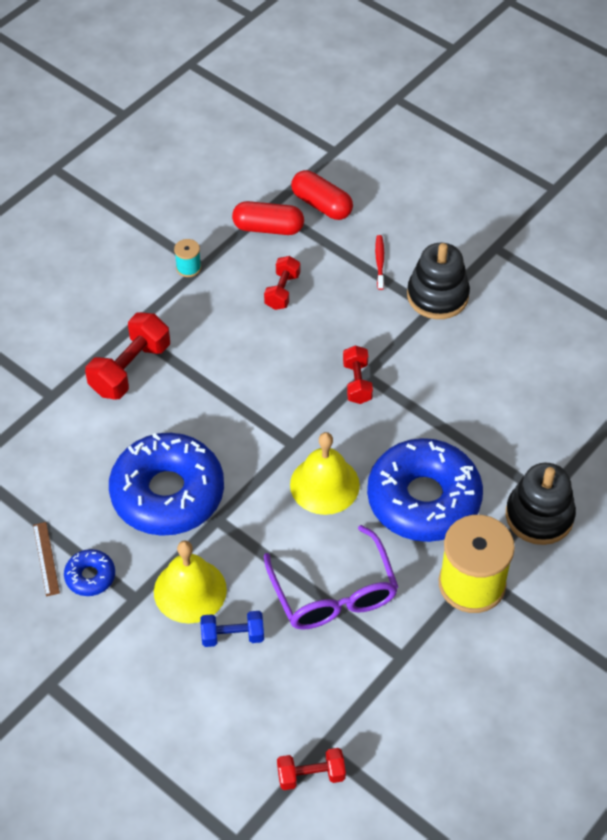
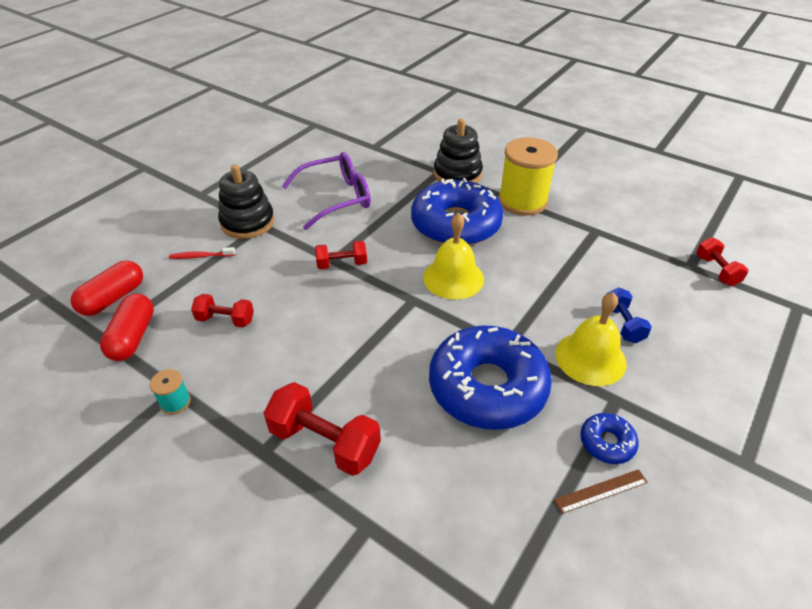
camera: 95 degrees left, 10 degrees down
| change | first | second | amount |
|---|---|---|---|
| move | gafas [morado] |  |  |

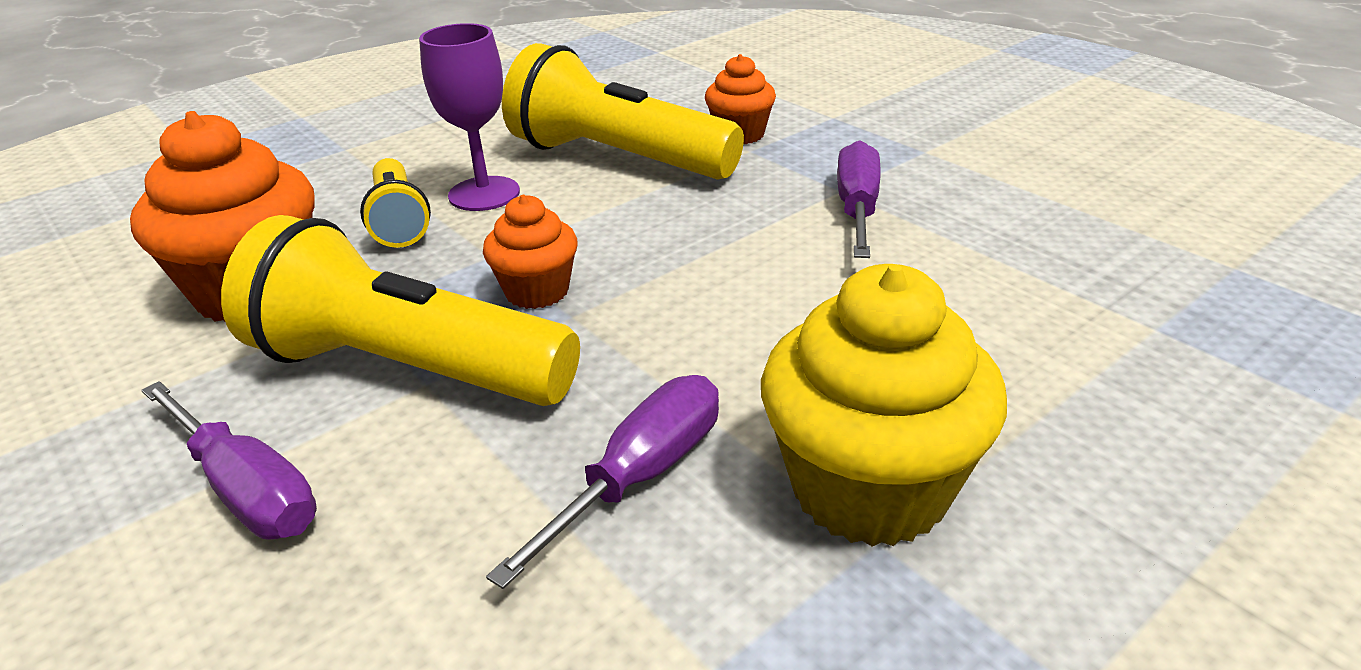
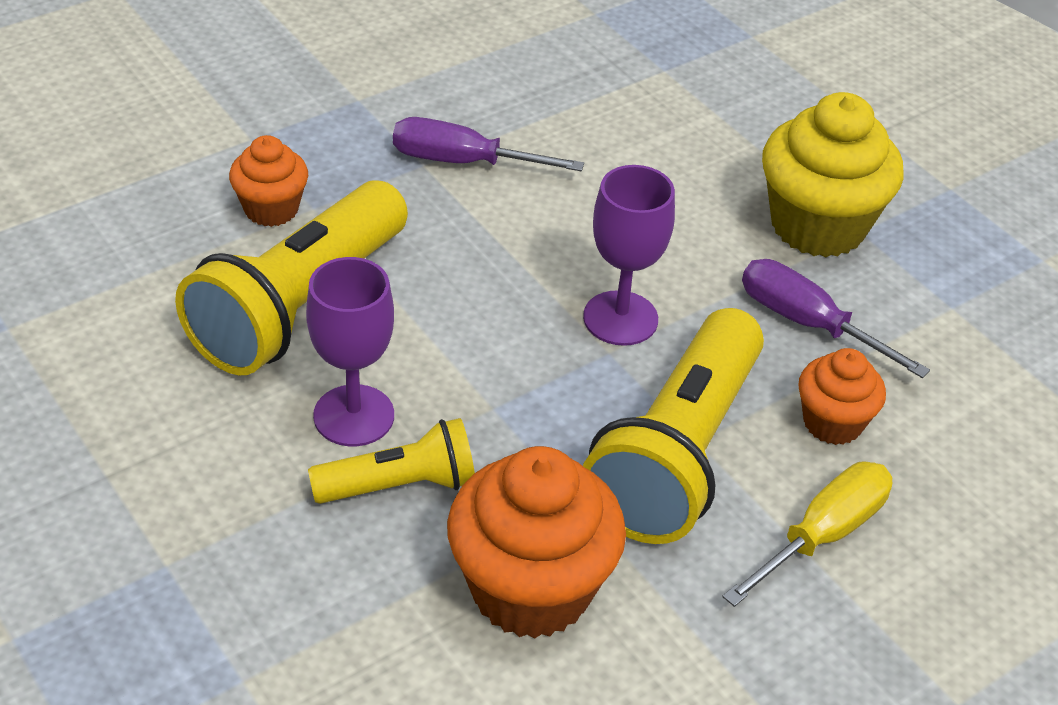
camera: 90 degrees left, 10 degrees up
| change | first | second | amount |
|---|---|---|---|
| insert |  | copa [morado] (2nd from left) |  |
| recolor | destornillador [morado] (1st from left) | destornillador [amarillo] |  |
| move | magdalena [naranja] (2nd from left in the first image) | magdalena [naranja] (3rd from left) |  |

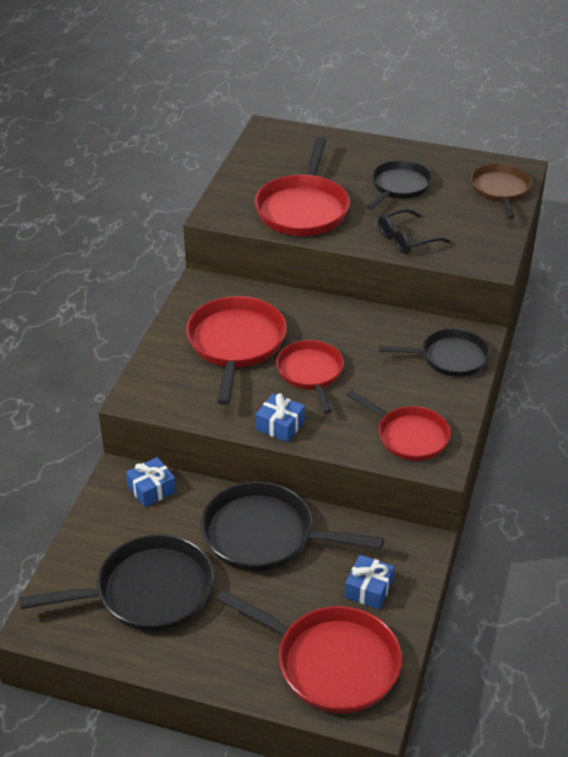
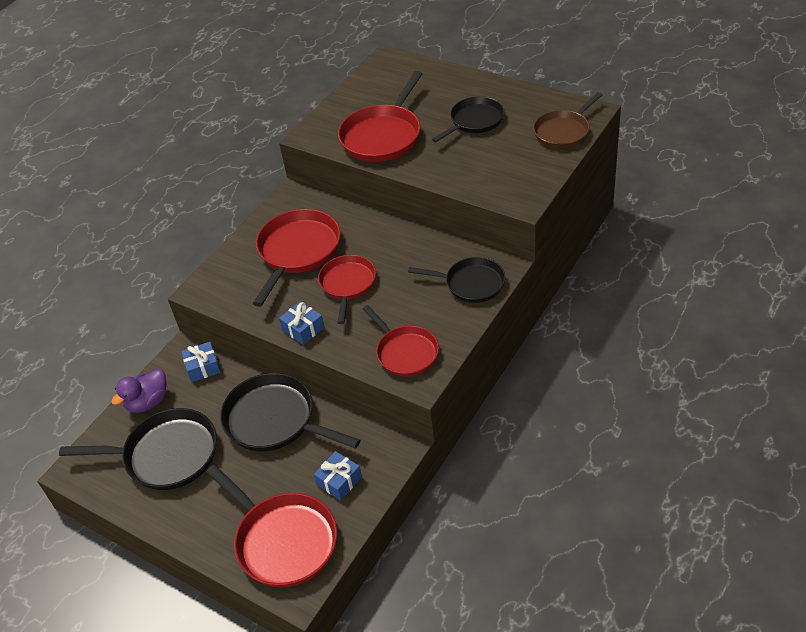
camera: 20 degrees right, 5 degrees up
| change | first | second | amount |
|---|---|---|---|
| insert |  | pato [morado] |  |
| rotate | sartén [marrón] |  | 150 degrees counterclockwise |
| delete | gafas [negro] |  |  |

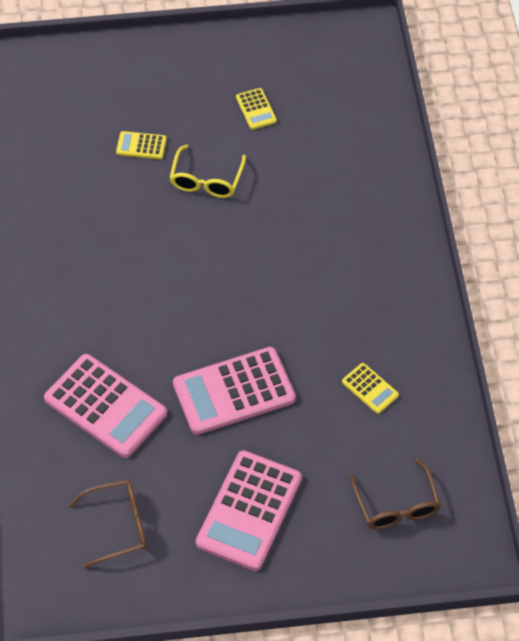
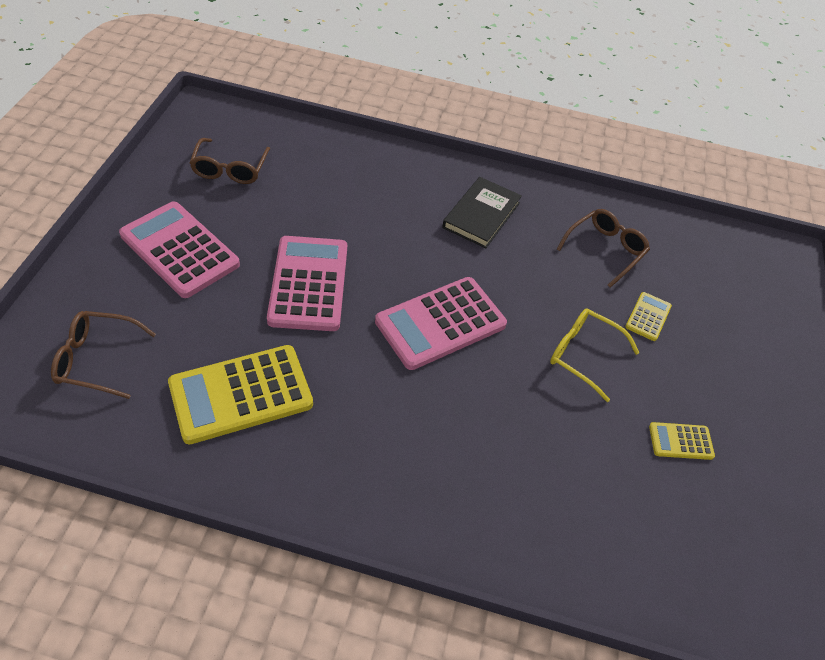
camera: 105 degrees right, 5 degrees down
| change | first | second | amount |
|---|---|---|---|
| resize | calculadora [amarillo] (3rd from left in the first image) | calculadora [amarillo] (1st from left) | x2.11 |
| move | calculadora [rosa] (1st from left in the first image) | calculadora [rosa] (3rd from left) |  |
| insert |  | libro [negro] |  |
| insert |  | gafas [marrón] (3rd from left) |  |

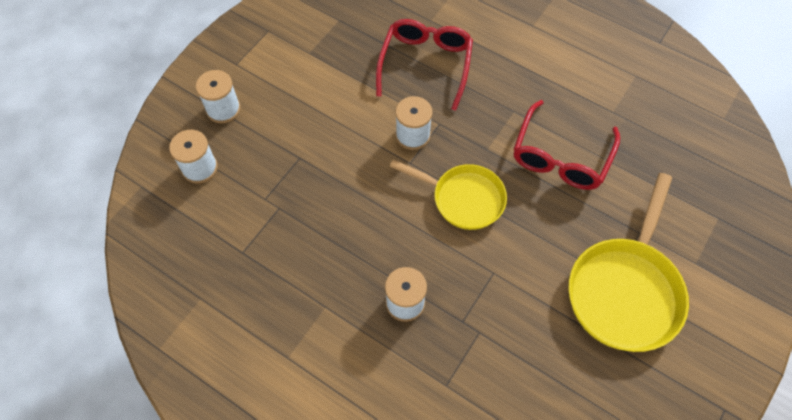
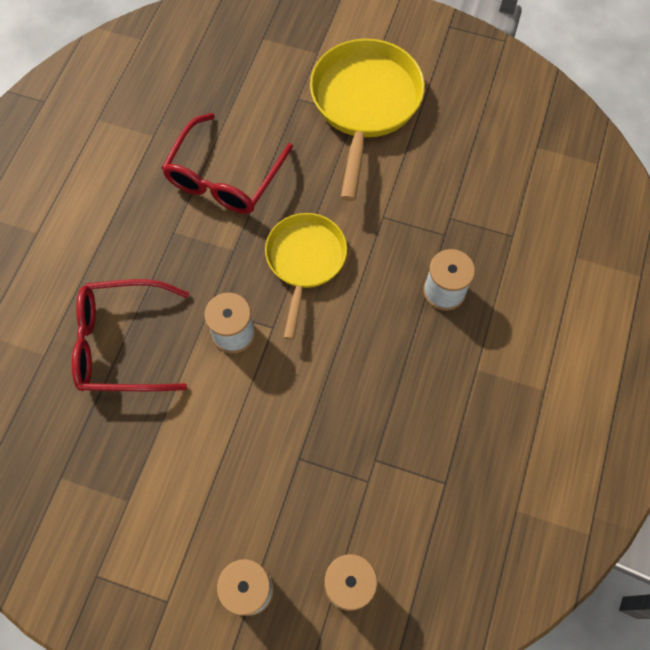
camera: 105 degrees left, 5 degrees up
| change | first | second | amount |
|---|---|---|---|
| rotate | gafas [rojo] (2nd from left) |  | 105 degrees clockwise |
| rotate | sartén [amarillo] (2nd from left) |  | 90 degrees counterclockwise |

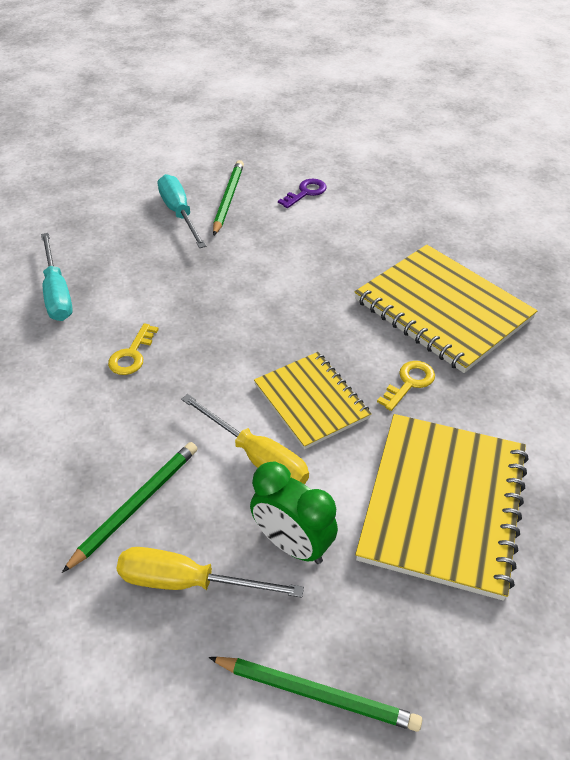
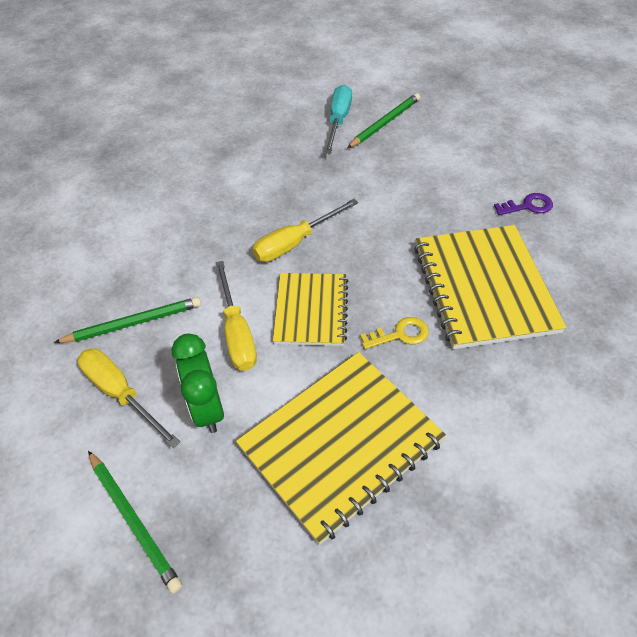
camera: 35 degrees right, 5 degrees up
| change | first | second | amount |
|---|---|---|---|
| insert |  | destornillador [amarillo] (3rd from left) |  |
| move | llave [morado] |  |  |
| delete | destornillador [turquesa] (1st from left) |  |  |
| delete | llave [amarillo] (1st from left) |  |  |

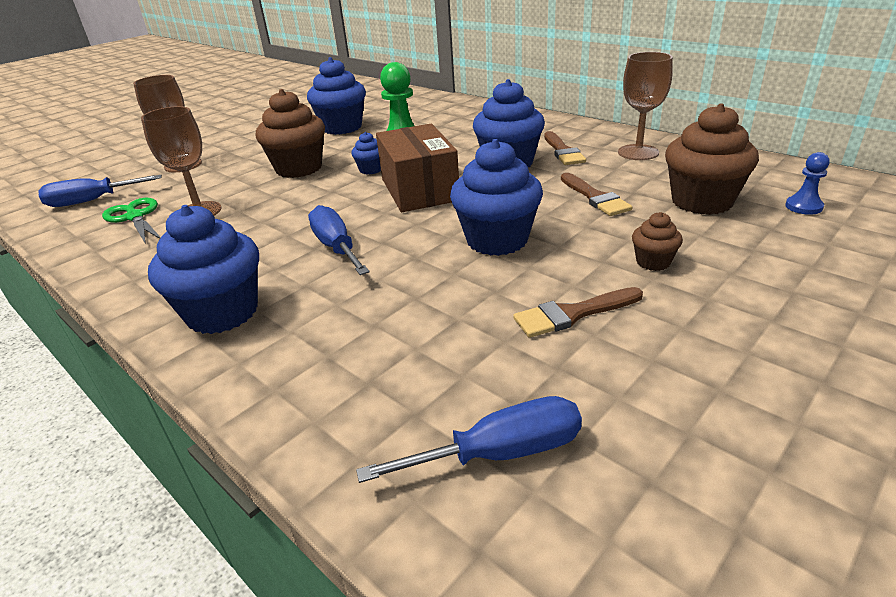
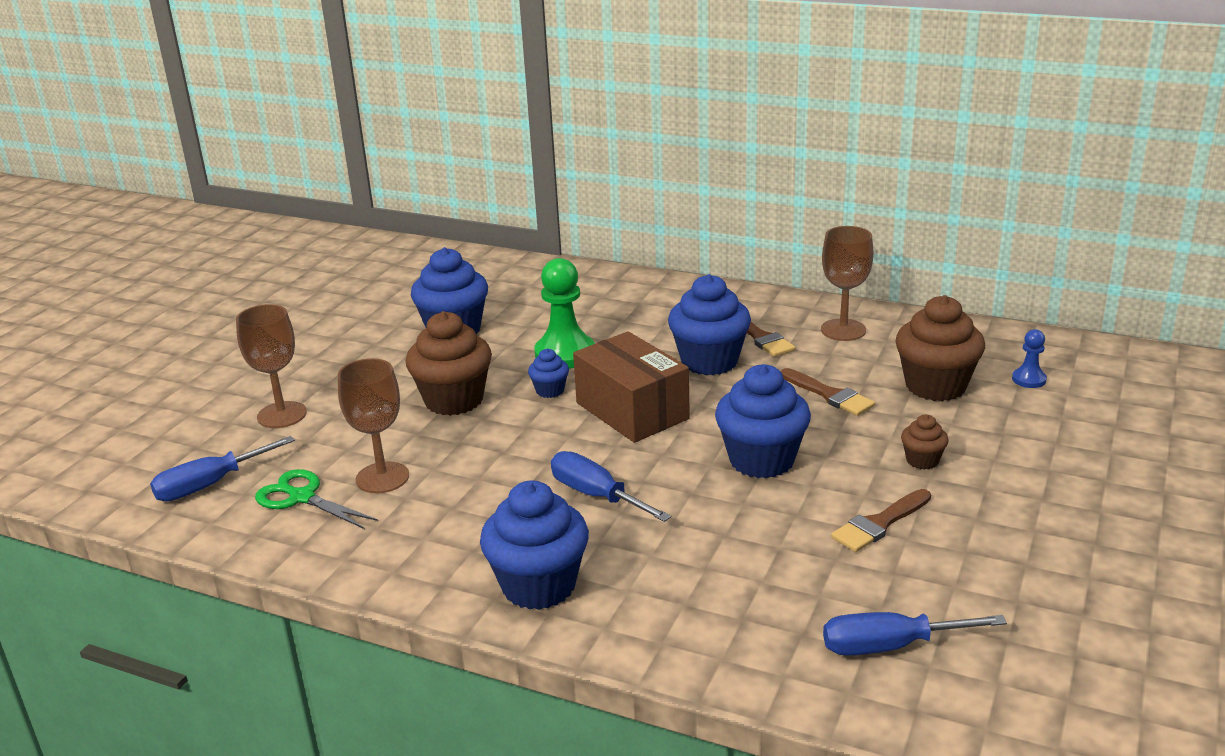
camera: 20 degrees left, 5 degrees down
| change | first | second | amount |
|---|---|---|---|
| rotate | destornillador [azul] (3rd from left) |  | 150 degrees counterclockwise |

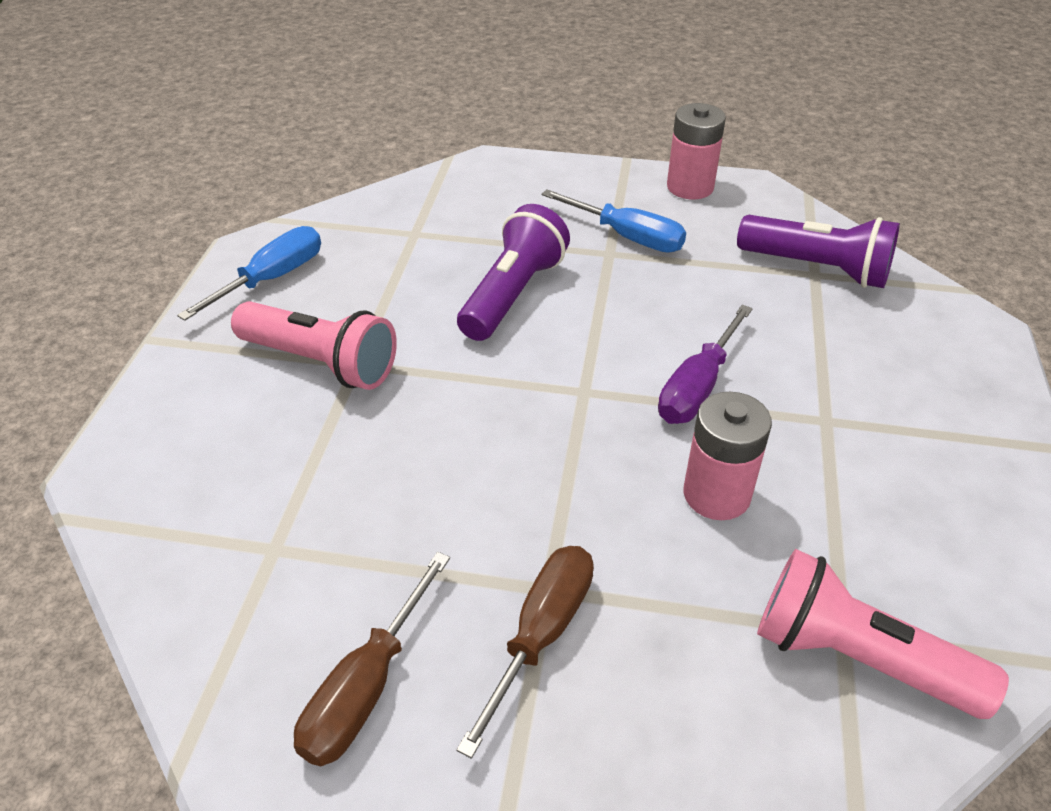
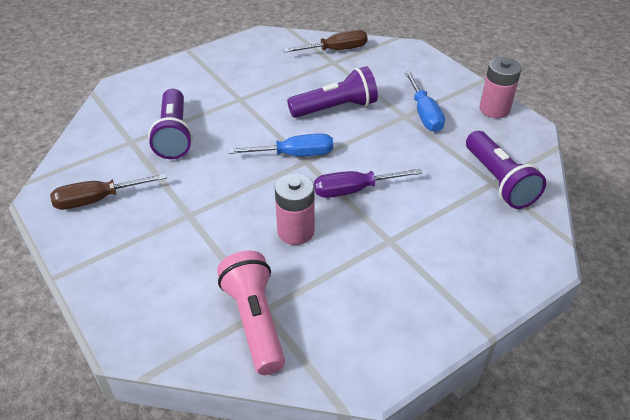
camera: 45 degrees right, 0 degrees up
| change | first | second | amount |
|---|---|---|---|
| insert |  | lámpara de mano [morado] (1st from left) |  |
| move | destornillador [azul] (1st from left) |  |  |
| move | destornillador [marrón] (2nd from left) |  |  |
| delete | lámpara de mano [rosa] (1st from left) |  |  |

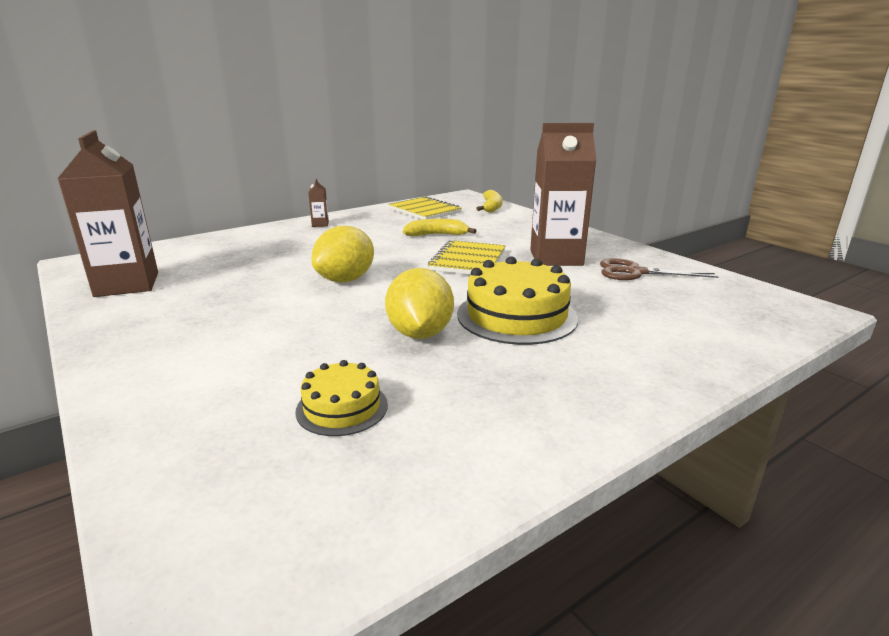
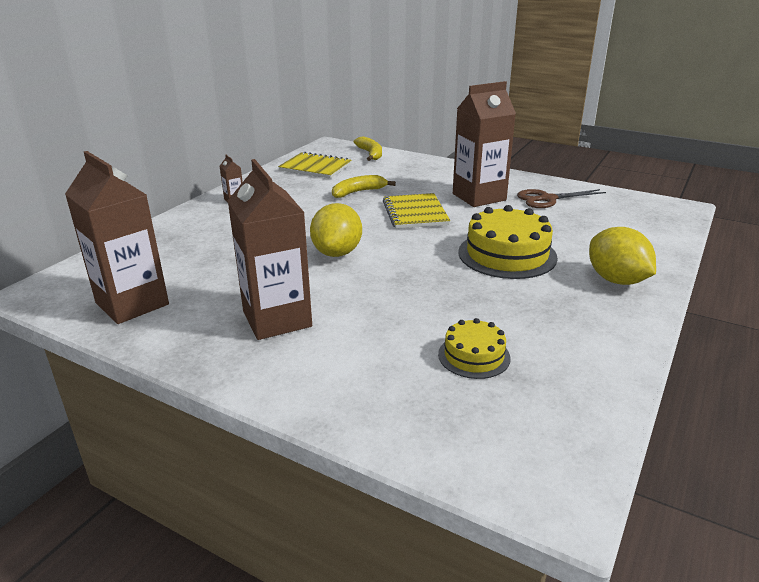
camera: 25 degrees left, 5 degrees up
| change | first | second | amount |
|---|---|---|---|
| insert |  | cartón de leche [marrón] (3rd from left) |  |
| move | limón [amarillo] (2nd from left) |  |  |

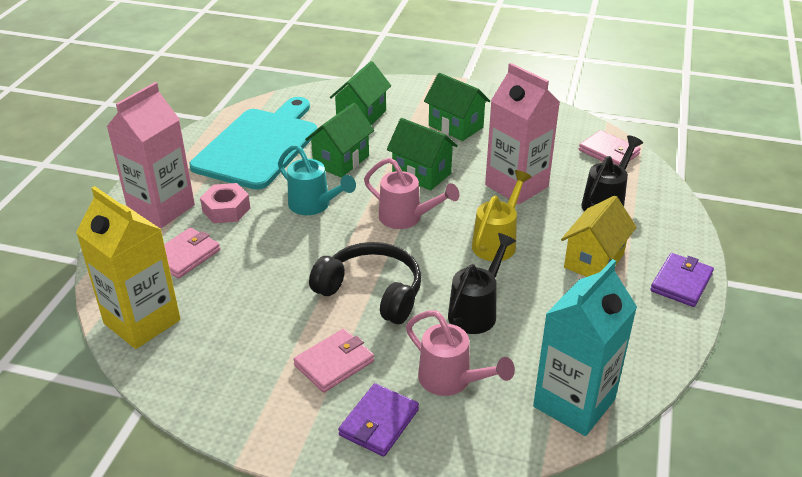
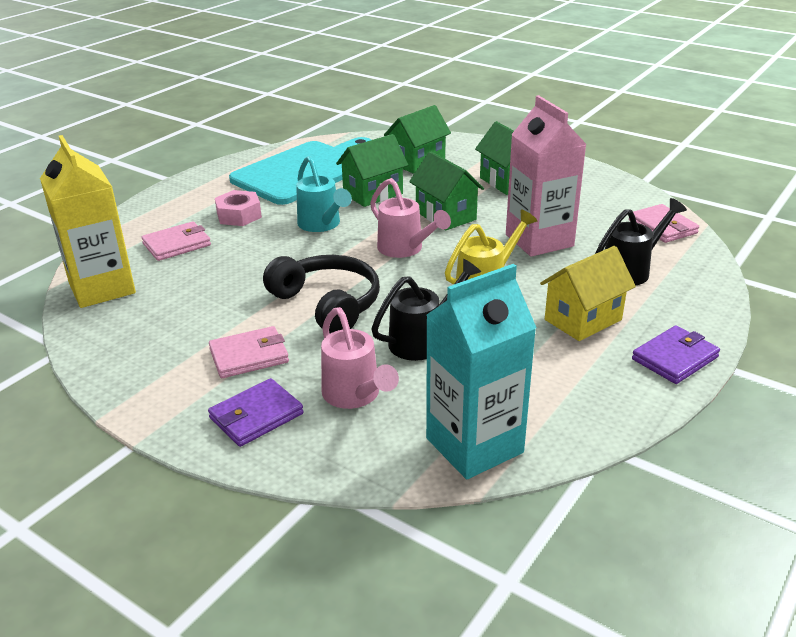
camera: 20 degrees right, 5 degrees down
| change | first | second | amount |
|---|---|---|---|
| delete | cartón de leche [rosa] (1st from left) |  |  |

